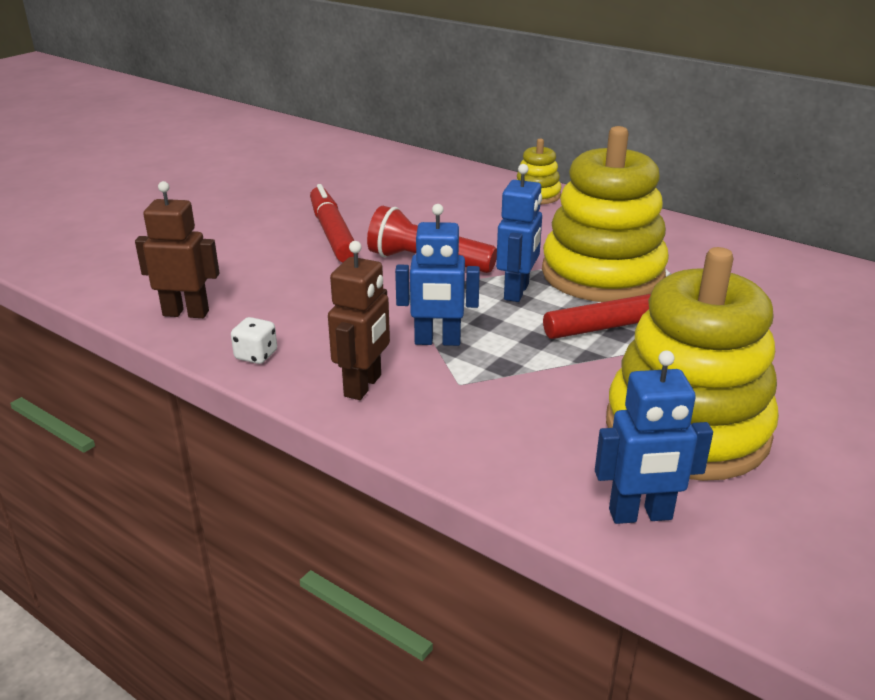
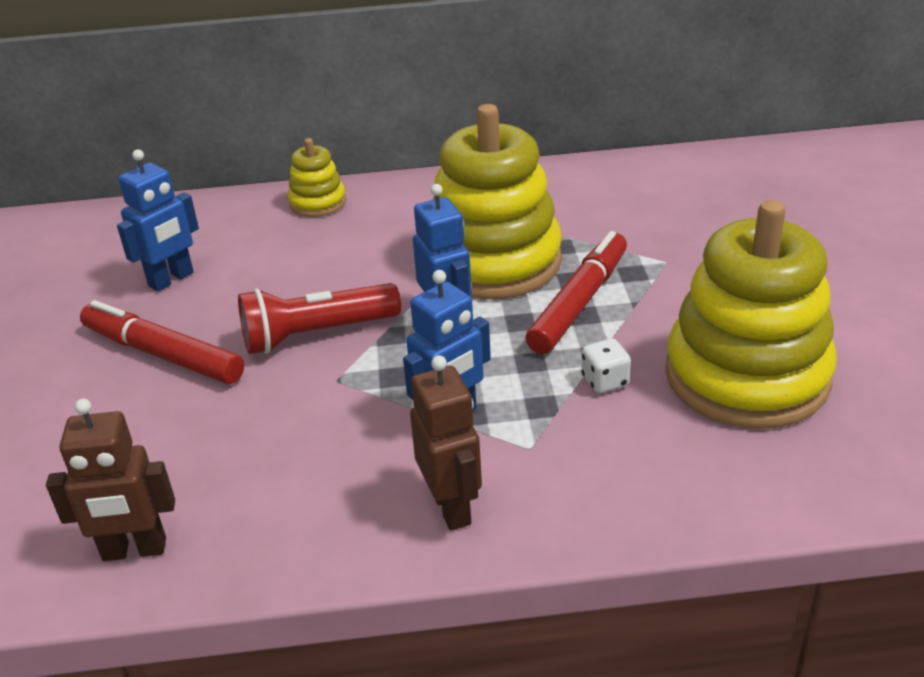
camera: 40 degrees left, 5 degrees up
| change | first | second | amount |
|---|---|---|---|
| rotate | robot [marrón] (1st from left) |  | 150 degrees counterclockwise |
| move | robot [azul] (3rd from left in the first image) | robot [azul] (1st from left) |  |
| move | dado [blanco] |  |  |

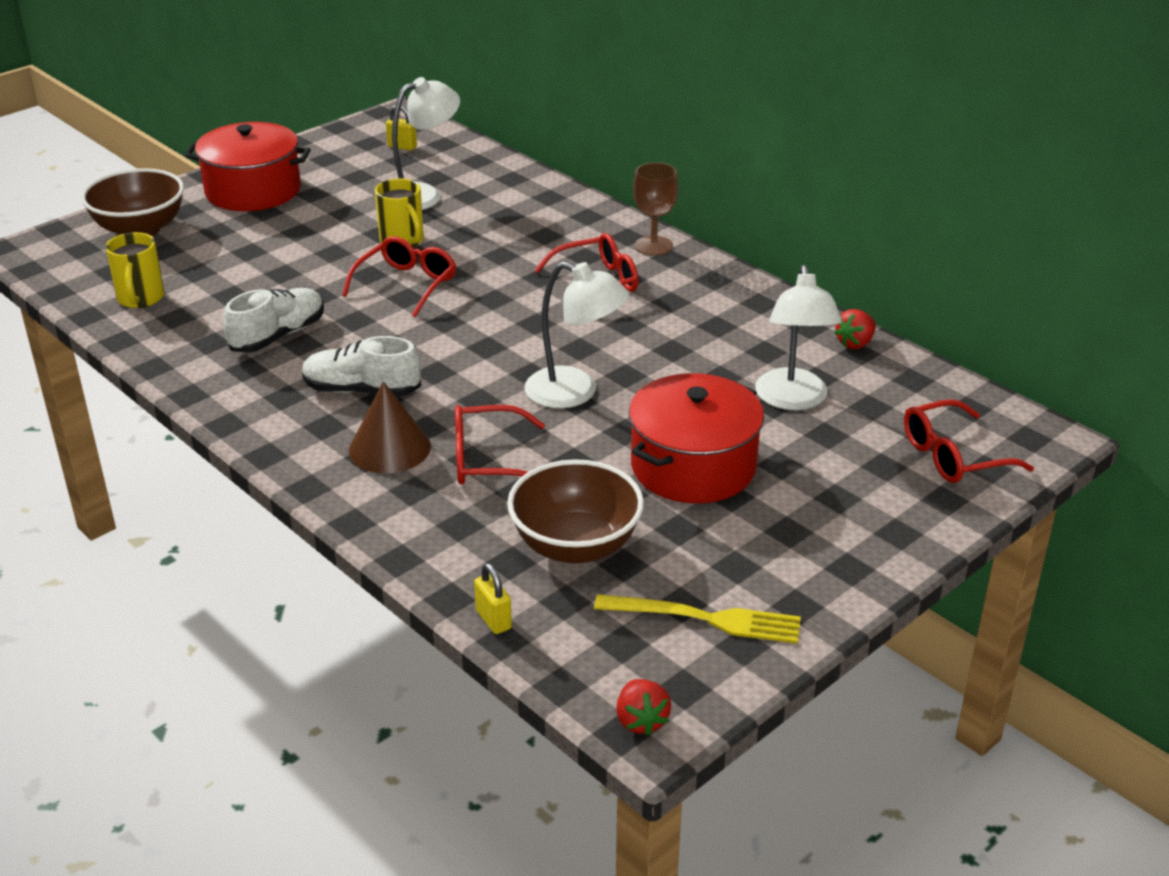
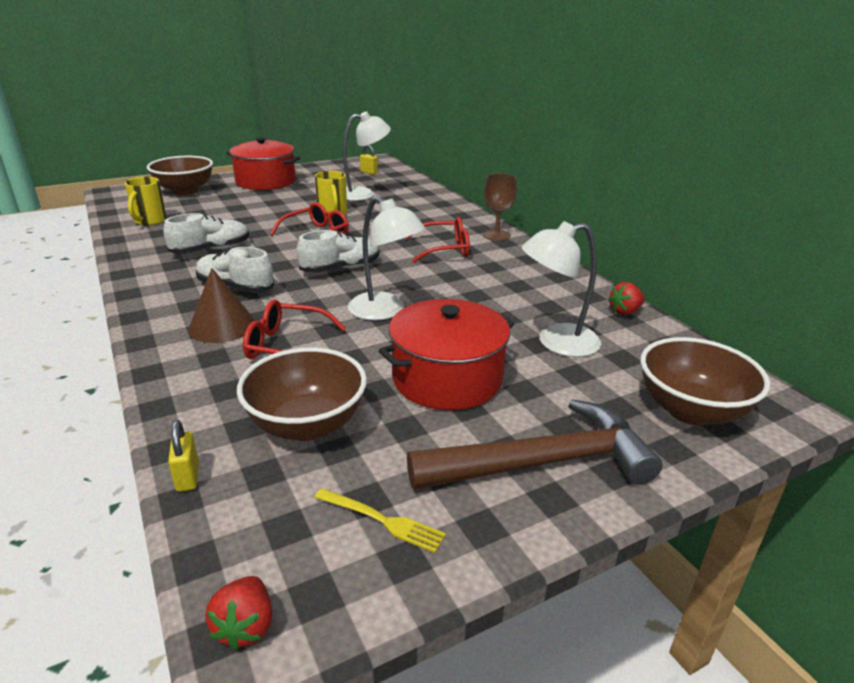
camera: 15 degrees right, 5 degrees down
| change | first | second | amount |
|---|---|---|---|
| insert |  | zapato [blanco] (3rd from left) |  |
| resize | tenedor [amarillo] |  | x0.66 |
| insert |  | martillo [marrón] |  |
| rotate | lámpara [blanco] (3rd from left) |  | 60 degrees clockwise |
| replace | gafas [rojo] (4th from left) | cuenco [marrón] (3rd from left) |  |

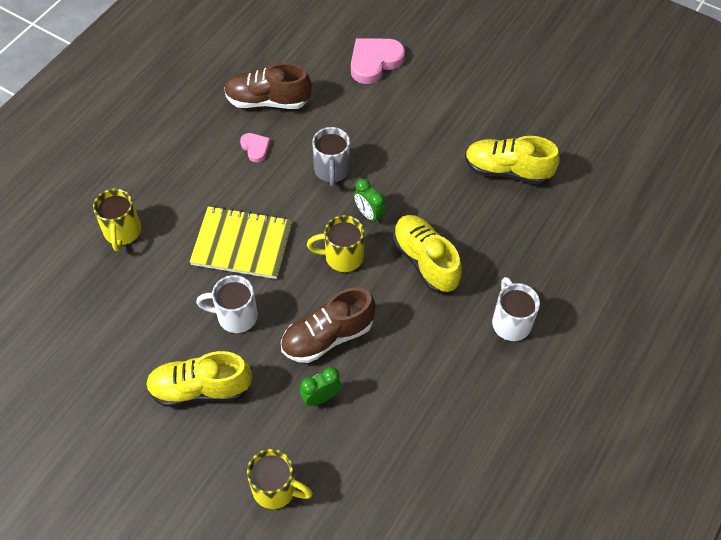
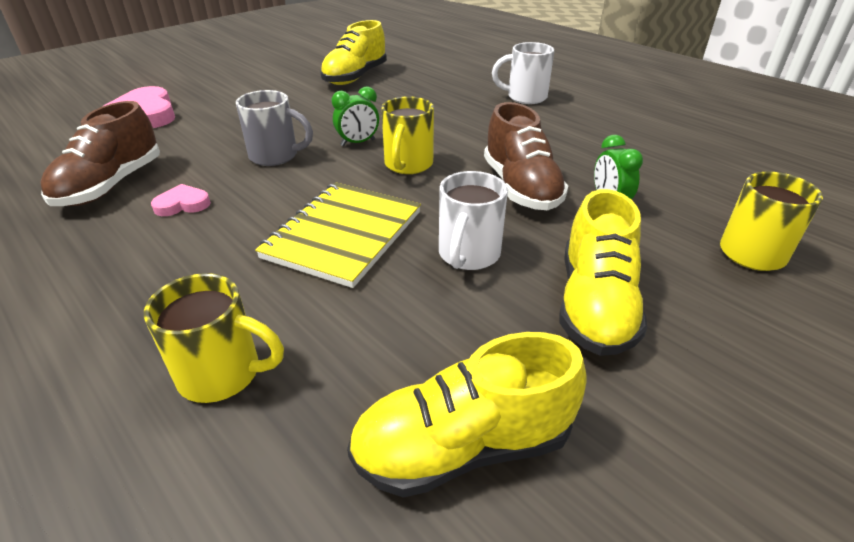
camera: 75 degrees left, 20 degrees down
| change | first | second | amount |
|---|---|---|---|
| move | zapato [amarillo] (2nd from left) |  |  |

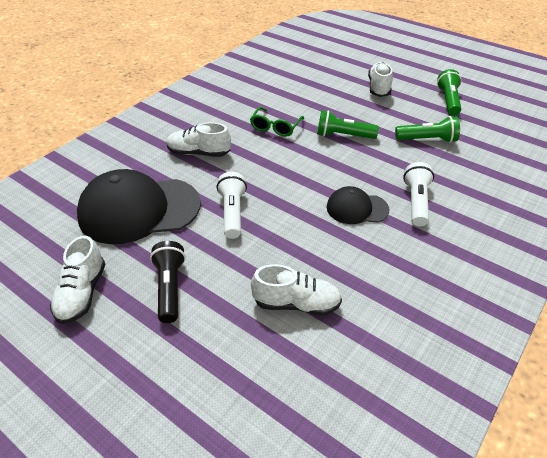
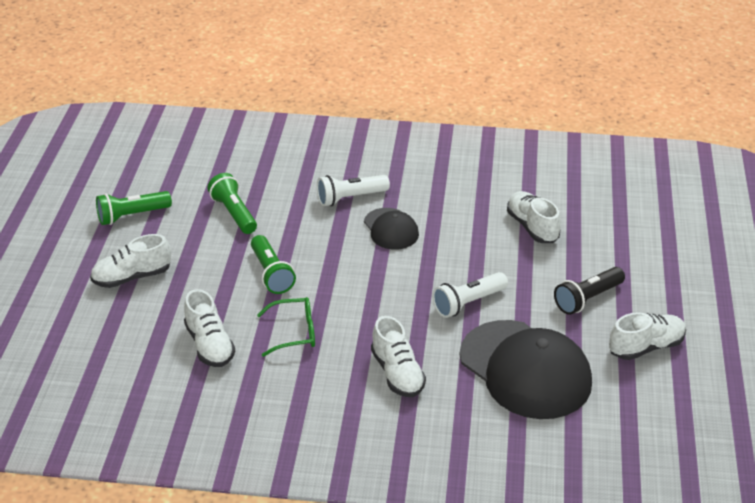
camera: 120 degrees left, 5 degrees down
| change | first | second | amount |
|---|---|---|---|
| insert |  | zapato [blanco] (2nd from left) |  |

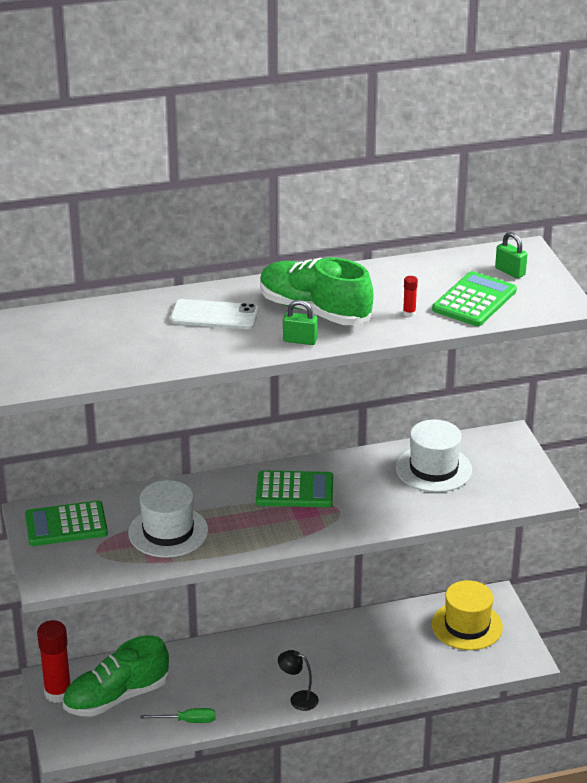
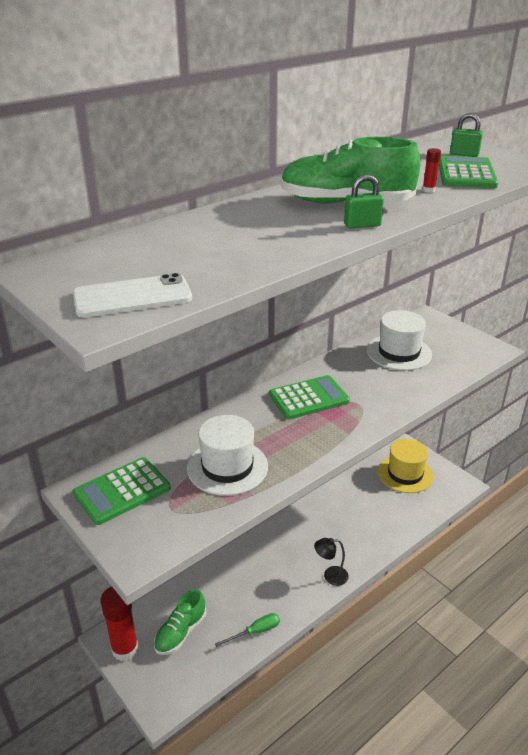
camera: 25 degrees left, 0 degrees up
| change | first | second | amount |
|---|---|---|---|
| move | móvil [blanco] |  |  |
| resize | zapato [verde] (1st from left) |  | x0.64 |

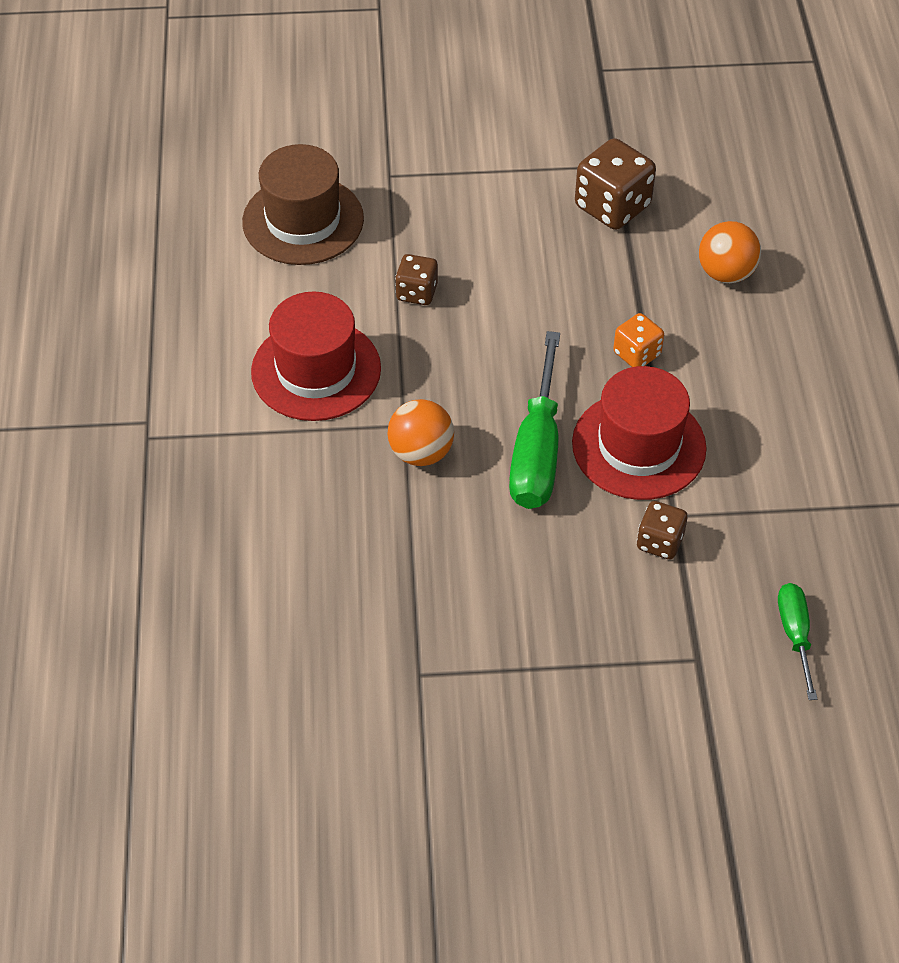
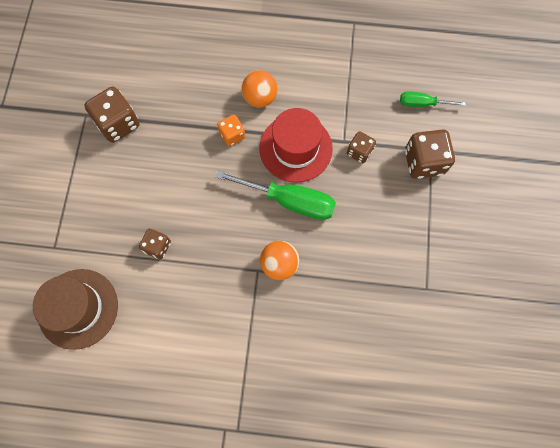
camera: 80 degrees left, 20 degrees up
| change | first | second | amount |
|---|---|---|---|
| move | pelota [naranja] (2nd from left in the first image) | pelota [naranja] (1st from left) |  |
| insert |  | dado [marrón] (4th from left) |  |
| delete | sombrero [rojo] (1st from left) |  |  |

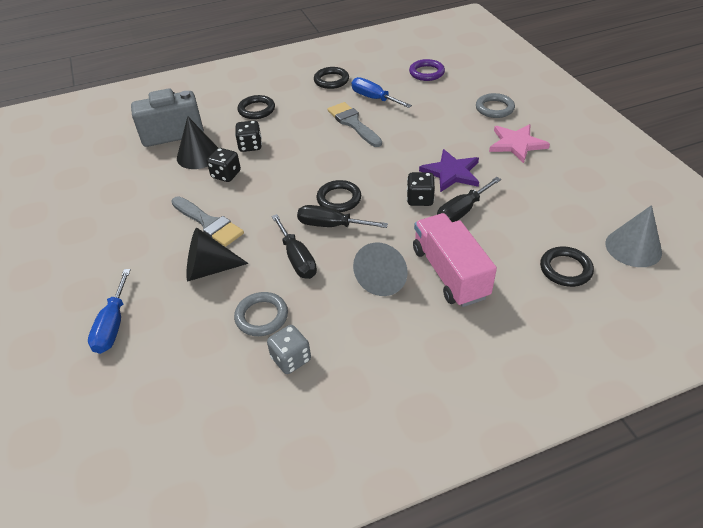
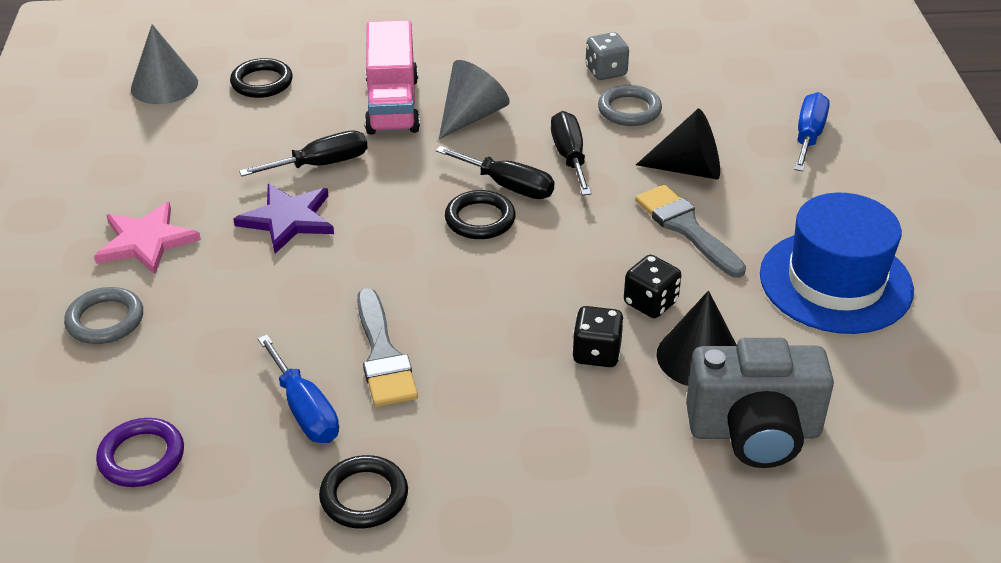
camera: 165 degrees left, 5 degrees down
| change | first | second | amount |
|---|---|---|---|
| insert |  | sombrero [azul] |  |
| delete | anillo [negro] (1st from left) |  |  |
| delete | dado [negro] (3rd from left) |  |  |

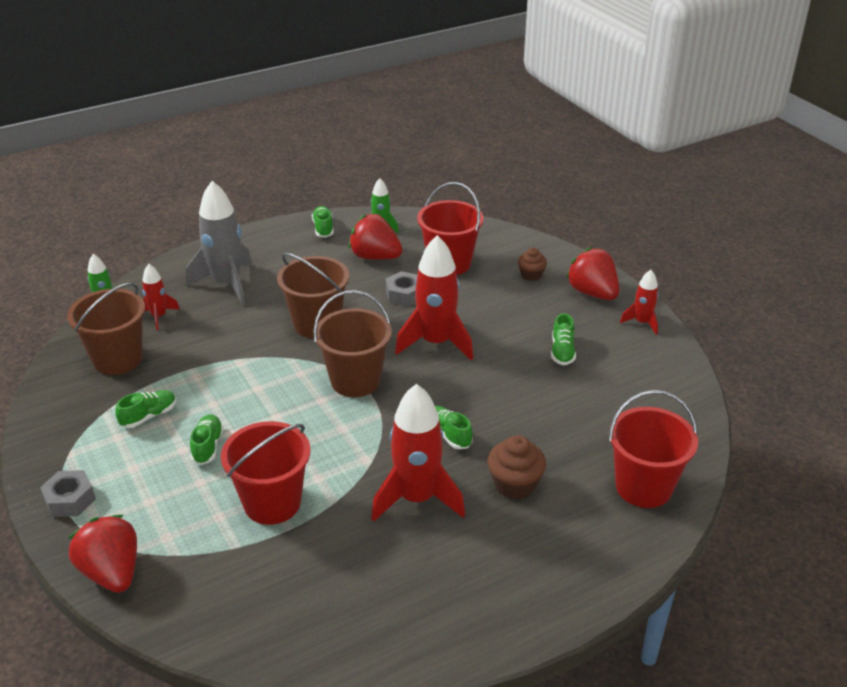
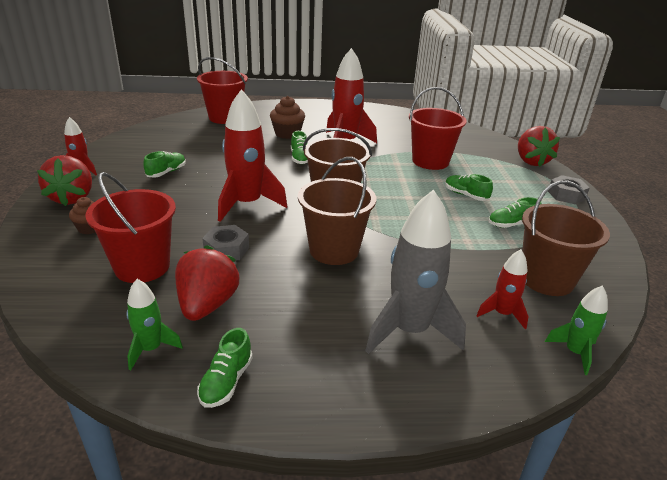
camera: 155 degrees left, 5 degrees down
| change | first | second | amount |
|---|---|---|---|
| rotate | fresa [rojo] (2nd from left) |  | 135 degrees counterclockwise |
| rotate | zapato [verde] (2nd from left in the first image) | zapato [verde] (4th from left) | 105 degrees clockwise |

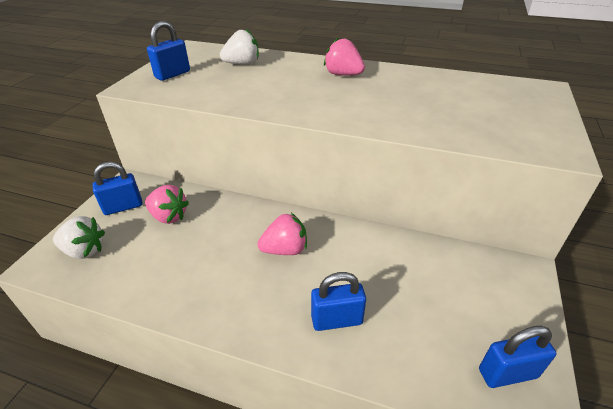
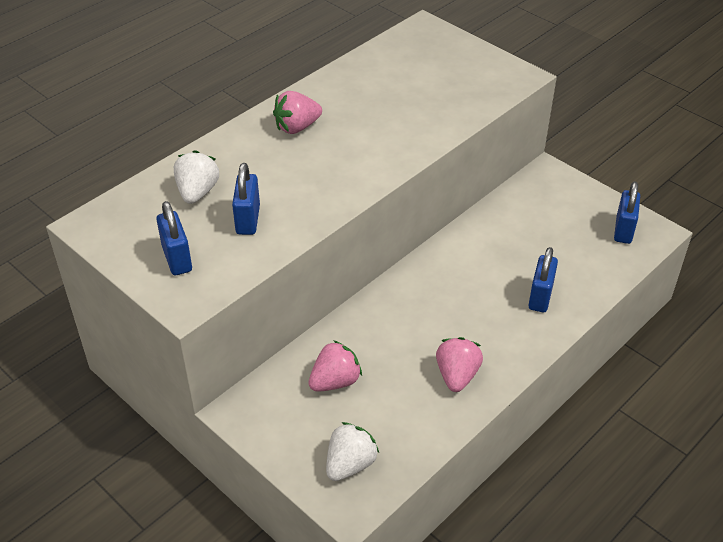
camera: 65 degrees left, 5 degrees up
| change | first | second | amount |
|---|---|---|---|
| move | candado [azul] (1st from left in the first image) | candado [azul] (2nd from left) |  |
| move | fresa [rosa] (2nd from left in the first image) | fresa [rosa] (3rd from left) |  |

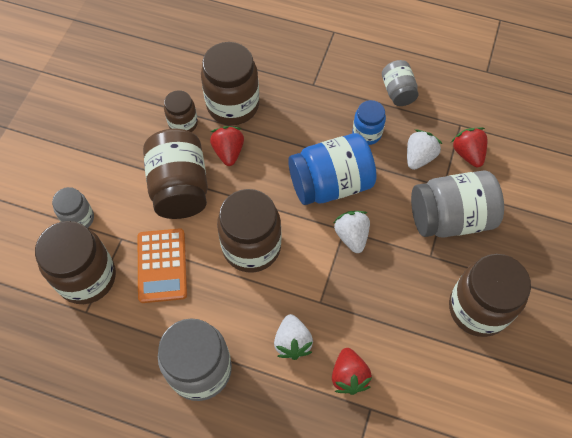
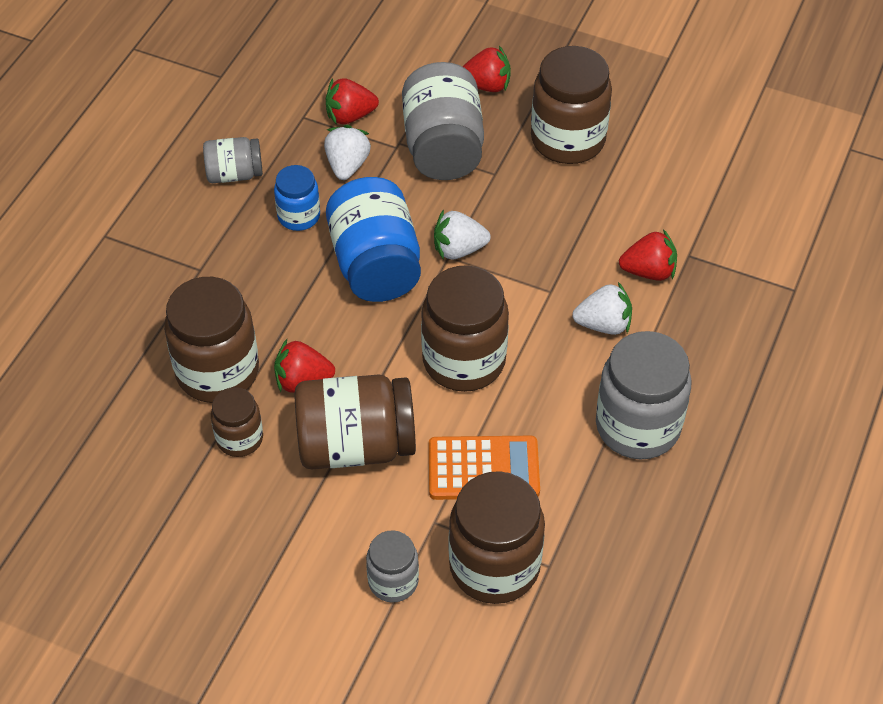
camera: 85 degrees left, 10 degrees down
| change | first | second | amount |
|---|---|---|---|
| rotate | fresa [blanco] (3rd from left in the first image) | fresa [blanco] (1st from left) | 60 degrees clockwise |
| insert |  | fresa [rojo] (3rd from left) |  |

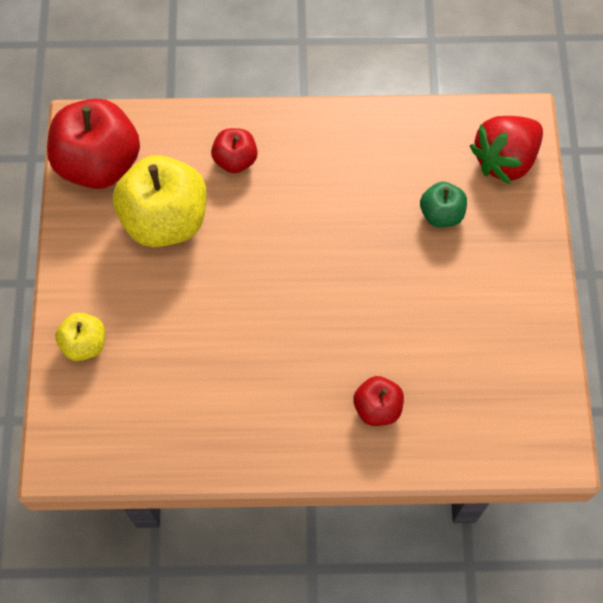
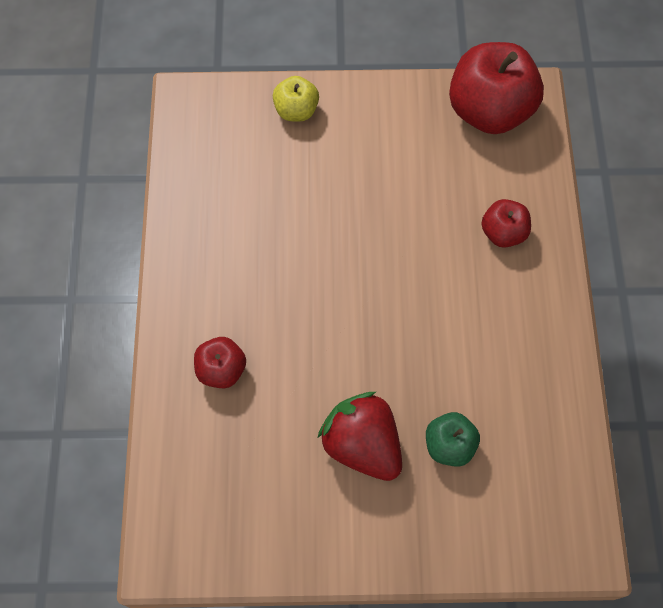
camera: 90 degrees right, 0 degrees up
| change | first | second | amount |
|---|---|---|---|
| move | fresa [rojo] |  |  |
| delete | manzana [amarillo] (2nd from left) |  |  |

